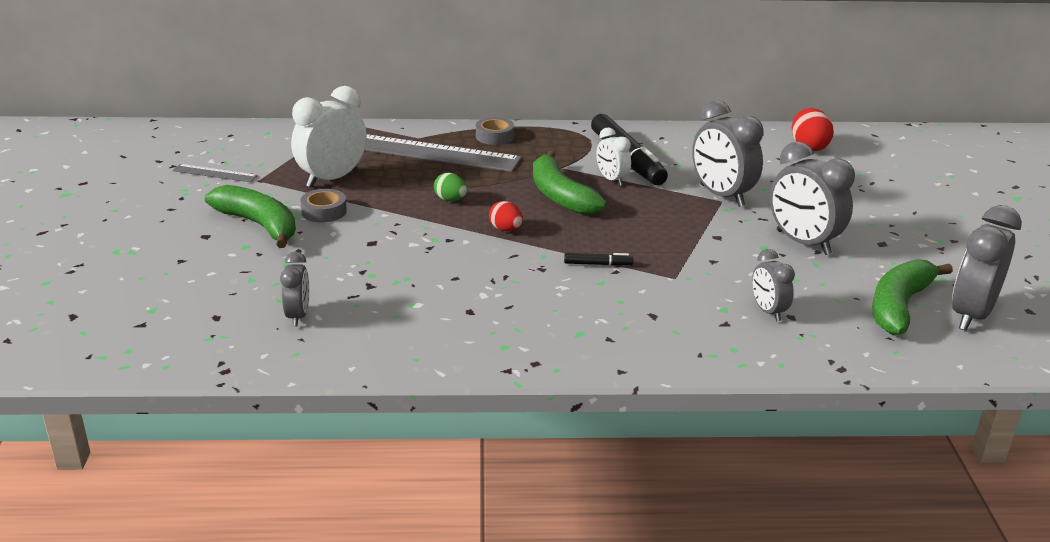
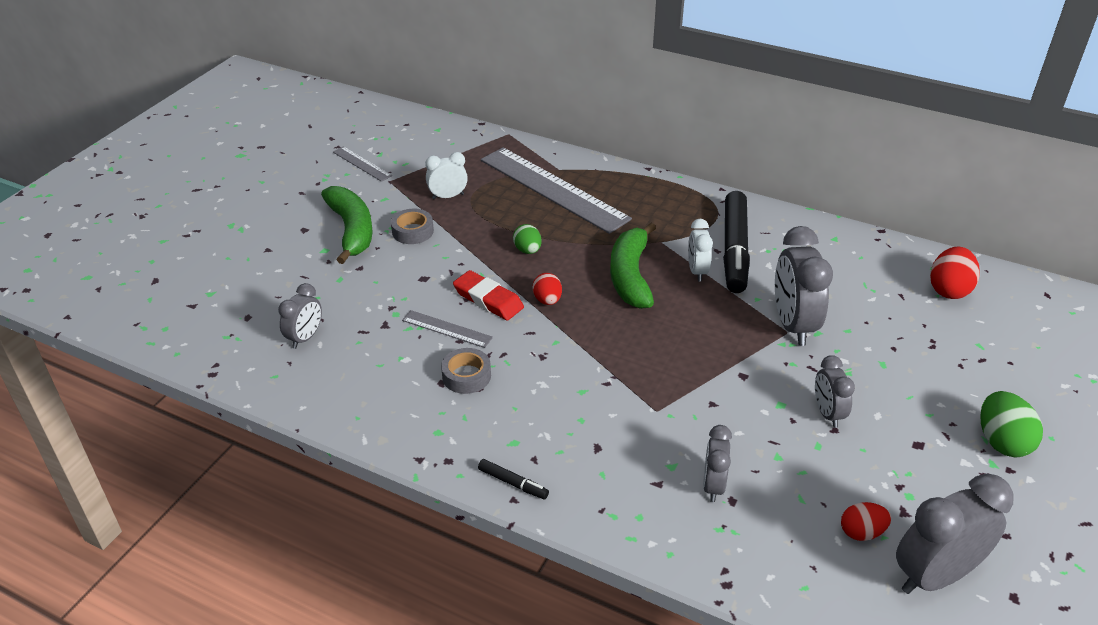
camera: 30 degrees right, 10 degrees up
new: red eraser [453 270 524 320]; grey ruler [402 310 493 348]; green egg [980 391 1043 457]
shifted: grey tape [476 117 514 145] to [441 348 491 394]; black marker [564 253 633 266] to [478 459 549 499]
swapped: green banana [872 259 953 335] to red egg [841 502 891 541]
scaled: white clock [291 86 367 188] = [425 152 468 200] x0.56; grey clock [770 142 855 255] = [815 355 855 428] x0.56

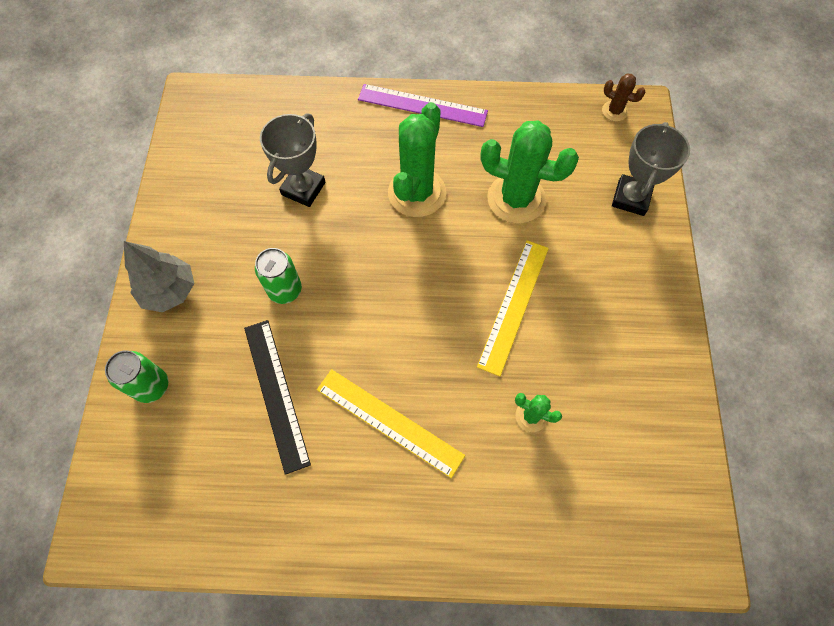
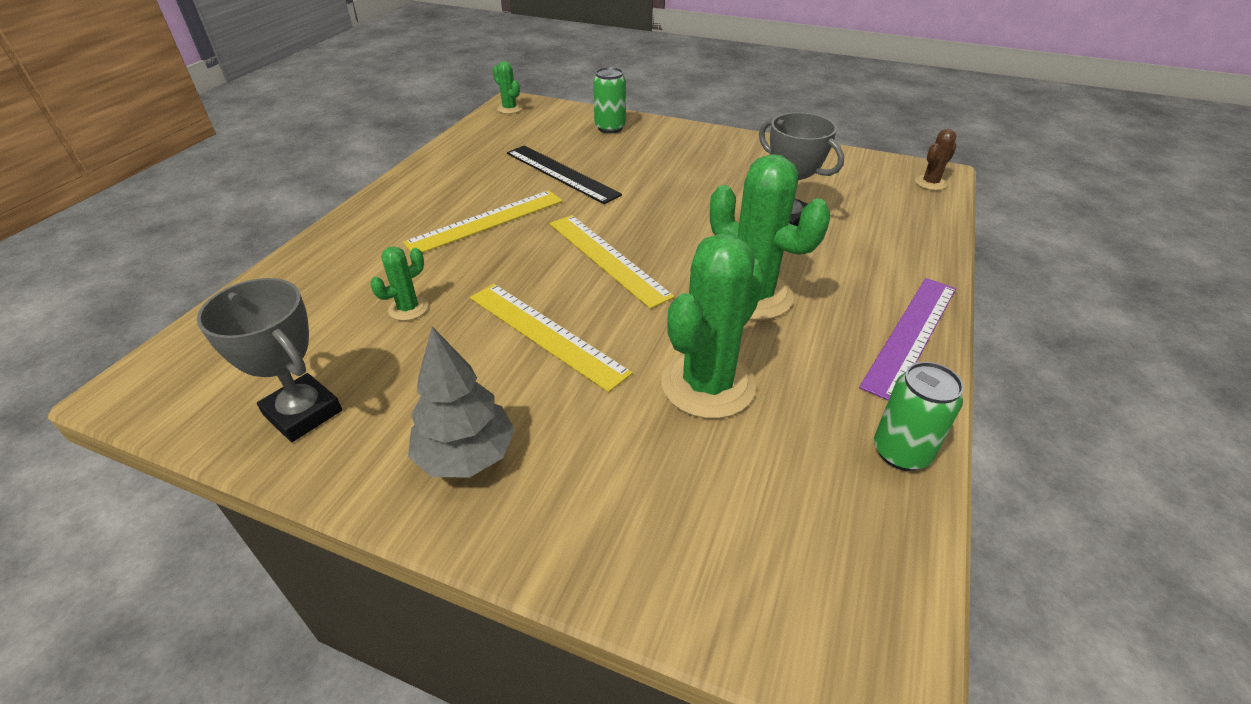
camera: 110 degrees right, 25 degrees down
new: green cactus [493 61 522 114]; yellow ruler [550 215 674 309]
shifted: brown cactus [602 73 645 122] to [915 129 957 190]; grey trophy [612 122 690 216] to [197 278 342 442]; grey tree [124 241 194 312] to [408 327 515 478]; green can [255 248 302 304] to [874 362 964 471]
rotated: black ruler [244 320 311 475] = [507 145 622 204] 45 degrees clockwise

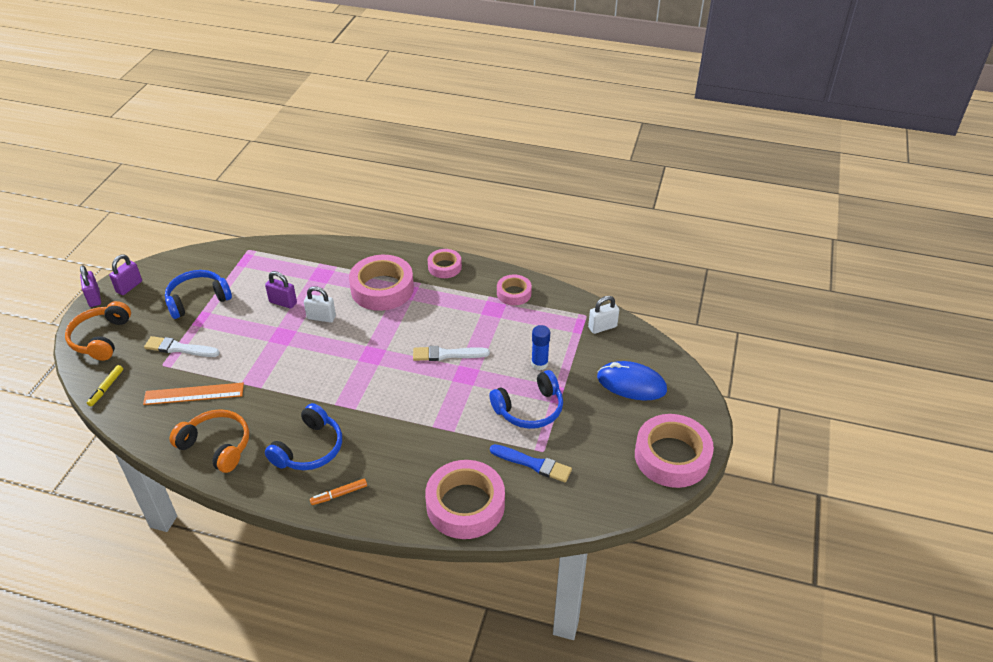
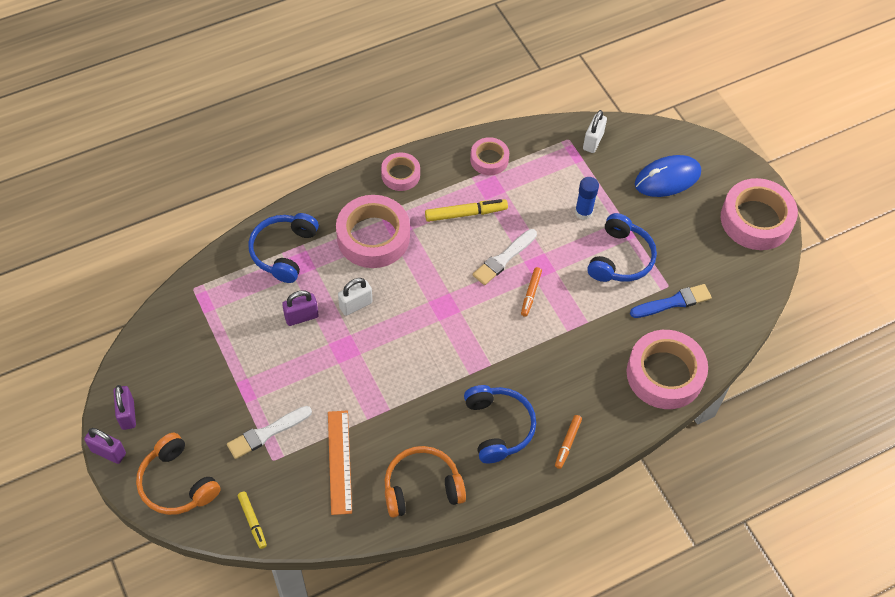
camera: 45 degrees left, 15 degrees up
new: yellow marker [425 199 508 222]; orange marker [521 267 542 317]
shifted: blue headphones [165 270 232 319] to [249 213 319 283]
rotated: orange ruler [143 383 244 405] = [328 411 352 515] 45 degrees counterclockwise

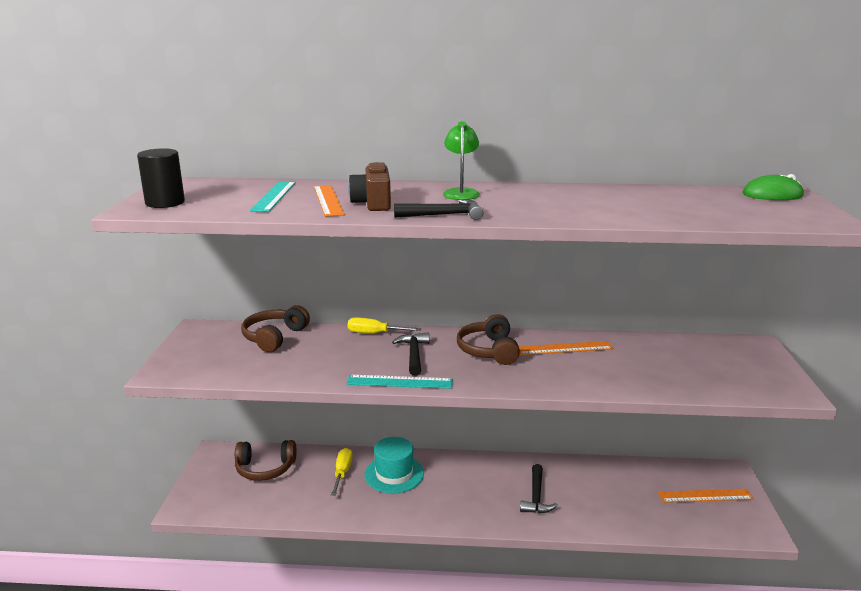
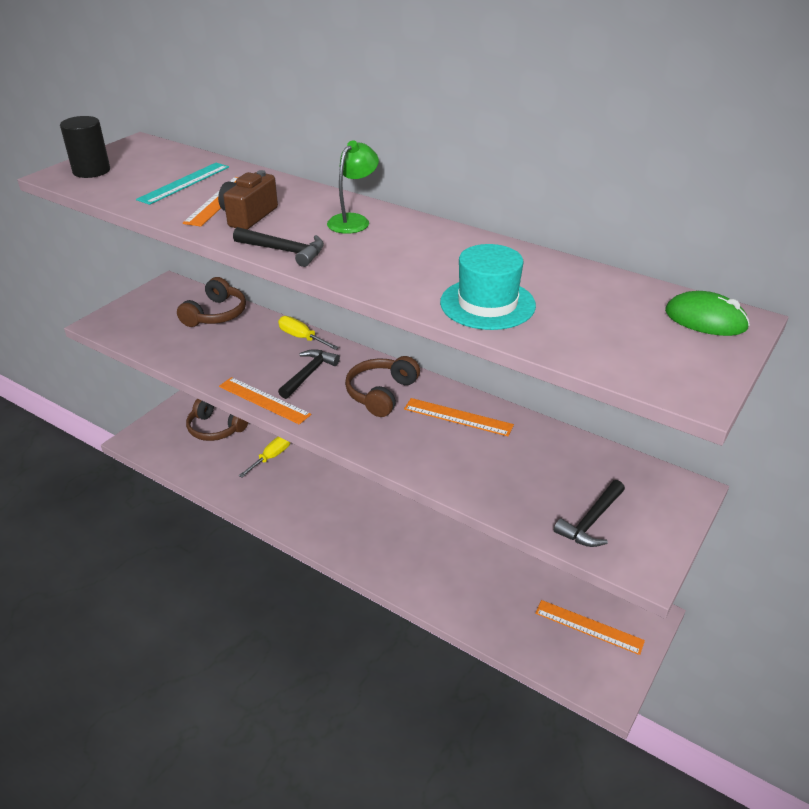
camera: 30 degrees right, 15 degrees up
shifted: turquoise hat [365 437 424 493] to [440 244 536 330]; black hammer [520 464 558 513] to [554 480 625 547]
repainted: turquoise ruler [346 375 453 389] to orange ruler [219 377 311 424]
rotated: brown headphones [241 305 310 352] = [177 277 246 327] 150 degrees clockwise

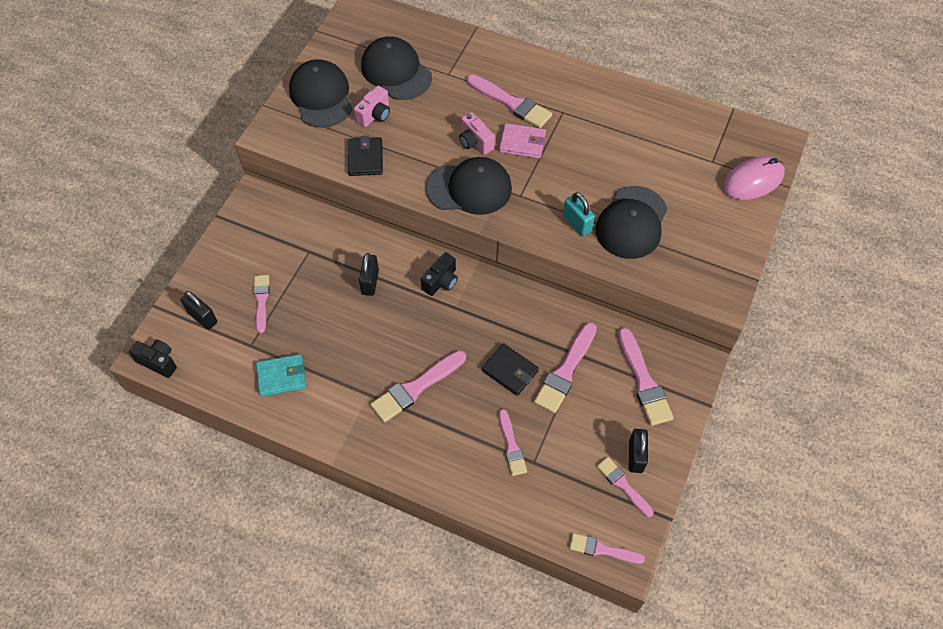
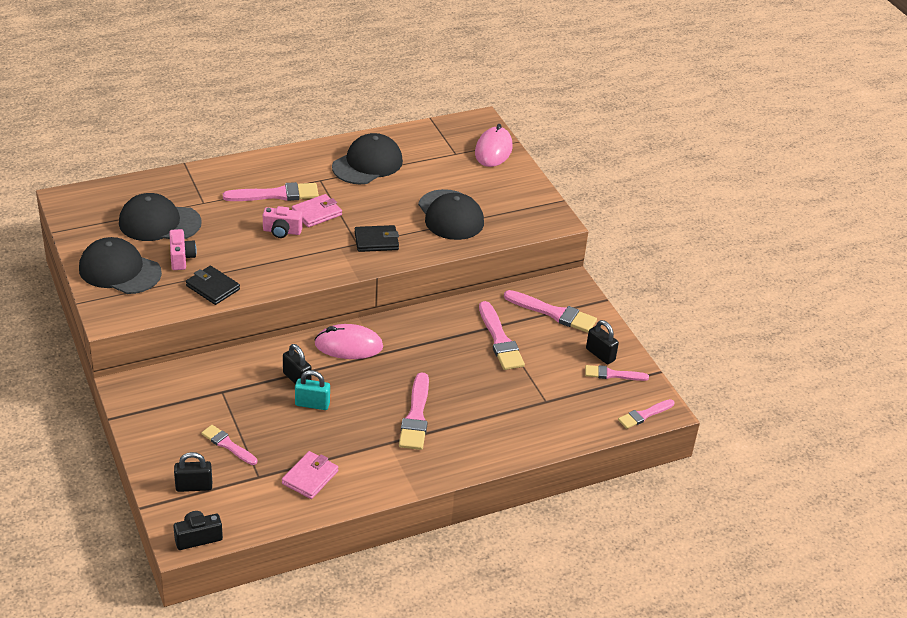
camera: 50 degrees left, 20 degrees down
gone: pink brush [499 409 527 476]
shifted: black cap [425 157 512 215] to [332 133 403 184]; turquoise padlock [563 192 595 236] to [295 370 330 410]; black wallet [482 343 539 396] to [355 225 399 252]
swapped: black camera [421 252 458 296] to pink mouse [314 324 383 359]
repainted: turquoise wallet [256 354 306 397] to pink wallet [282 451 338 499]

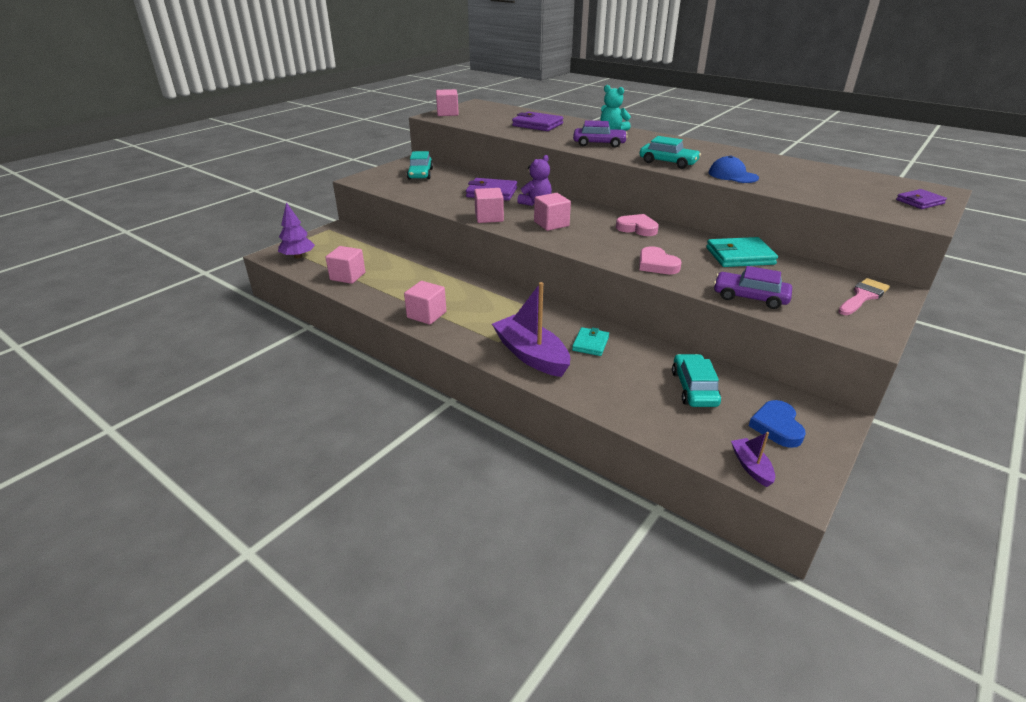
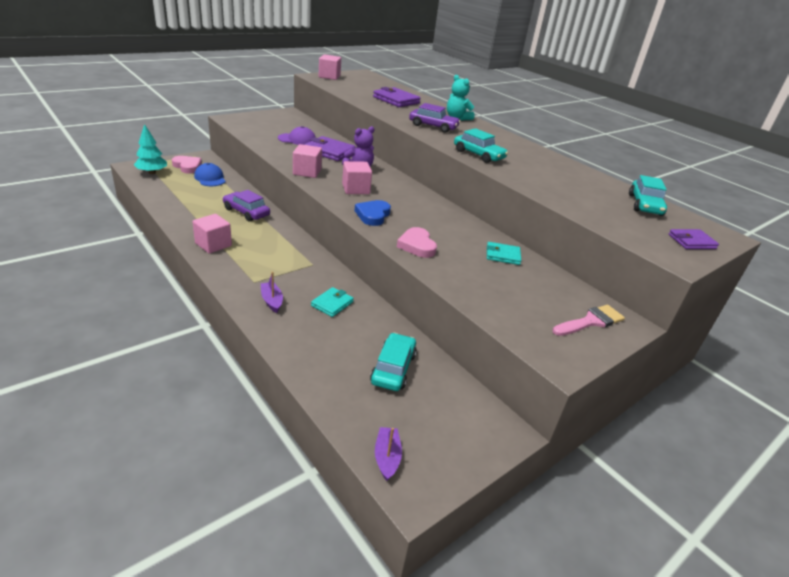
camera: 10 degrees right, 0 degrees up
gone: pink cube [326 246 365 284]
new: purple cap [278 126 315 145]
shifted: turquoise car [407 151 433 179] to [629 175 667 216]; blue cap [708 155 759 183] to [194 163 226 186]; pink heart [616 214 659 236] to [172 156 202 174]; purple car [714 266 792 309] to [223 190 270 222]; blue heart [749 400 806 448] to [355 200 391 226]
repainted: purple tree [278 202 315 258] to turquoise tree [134 124 167 174]
scaled: turquoise wallet [706 237 778 267] = [487 242 521 265] x0.62; purple boat [492 282 570 377] = [261 272 283 313] x0.48

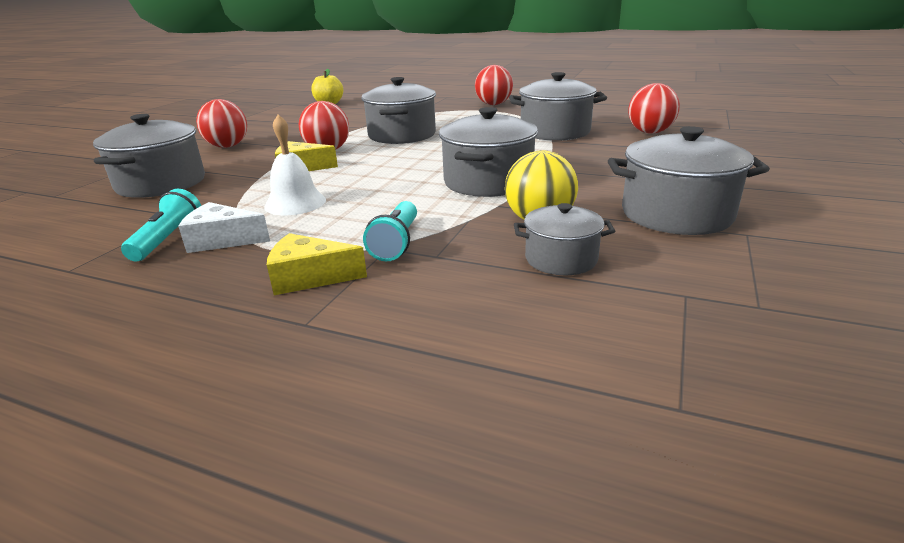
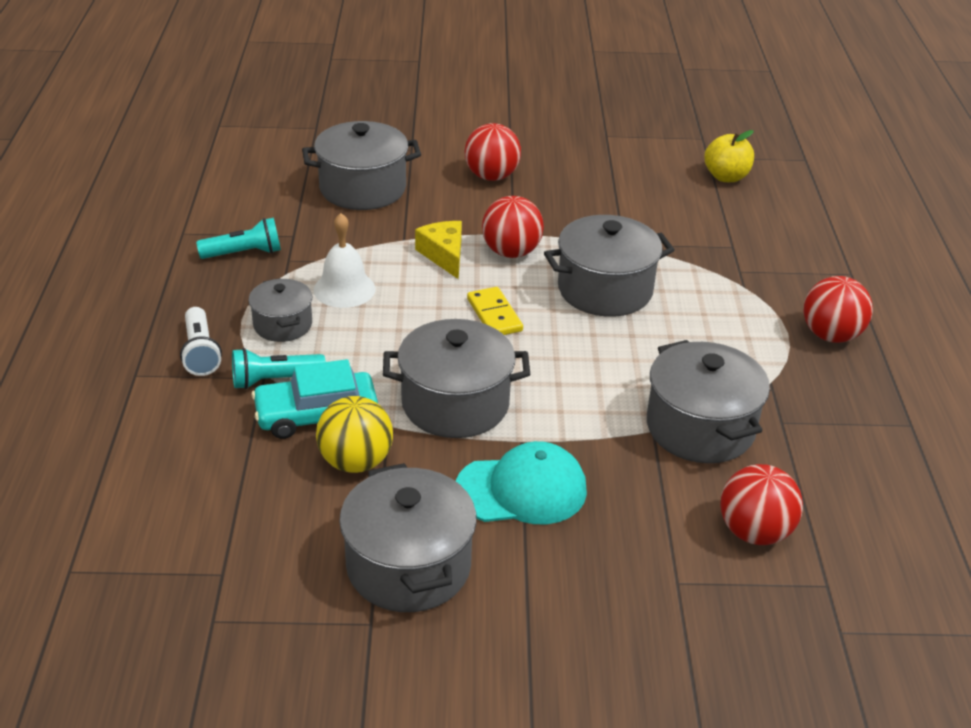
camera: 65 degrees right, 10 degrees up
gone: white cheese [178 202 270 253]
new: yellow domino [467 287 523 335]; turquoise car [251 359 378 439]; turquoise cap [456 441 587 524]
shifted: grey pot [514 203 615 275] to [249 278 312 342]
swapped: yellow cheese [267 233 367 295] to white flashlight [180 307 222 376]

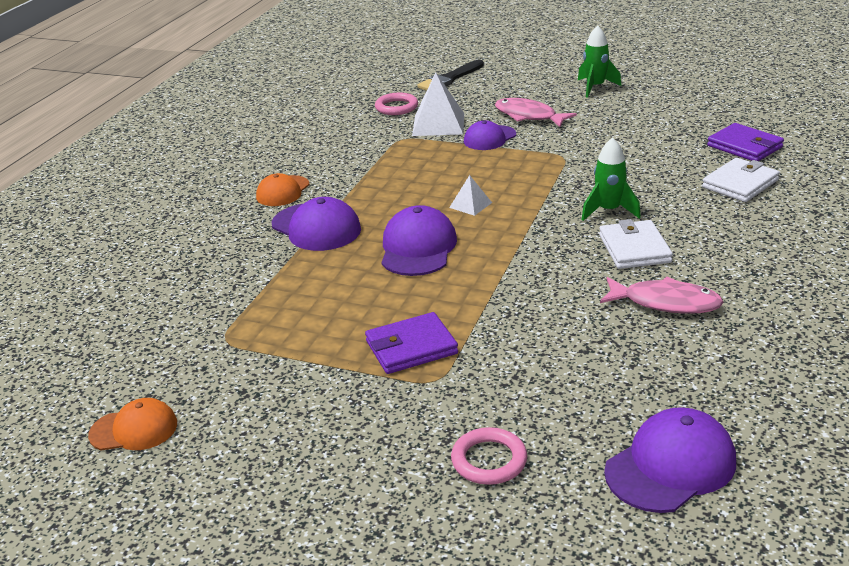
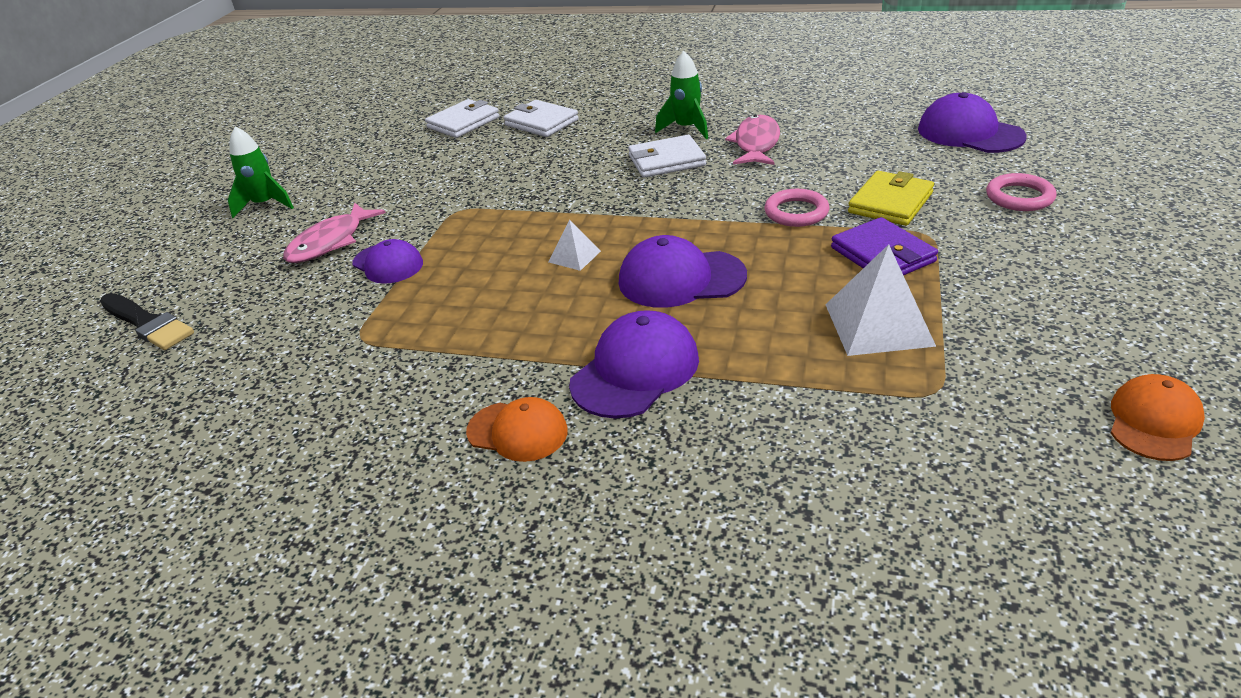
camera: 95 degrees left, 5 degrees up
new: yellow wallet [848 171 934 226]
shifted: white pyramid [412 73 464 136] to [826 244 936 356]; pink ring [375 93 418 115] to [764 189 829 227]; green rocket [581 137 641 221] to [655 51 708 139]
repainted: purple wallet [707 123 784 161] to white wallet [425 99 499 138]
rotated: orange cap [88 398 177 450] = [1111 374 1205 461] 45 degrees clockwise

